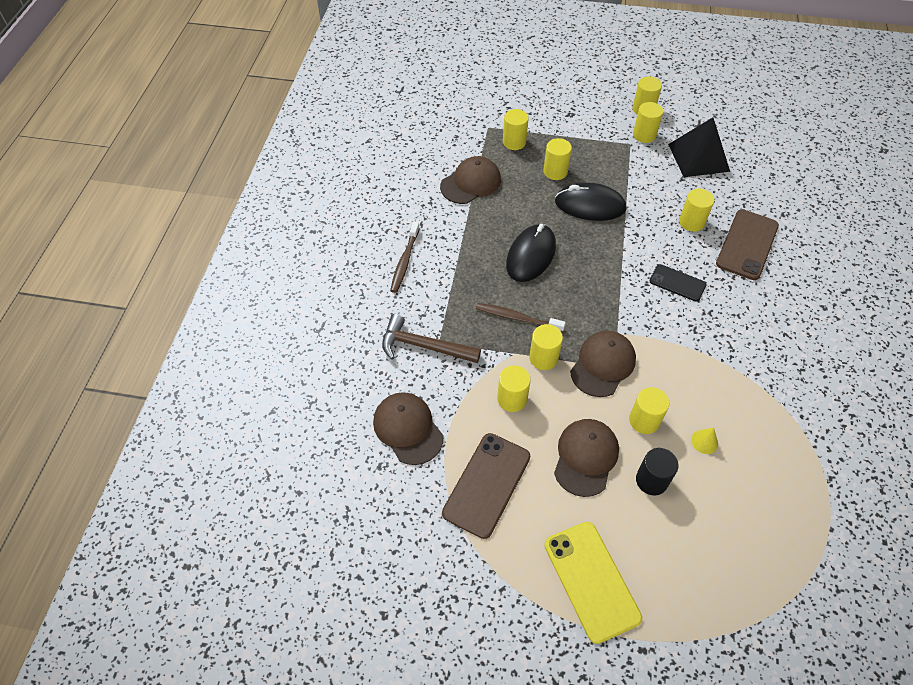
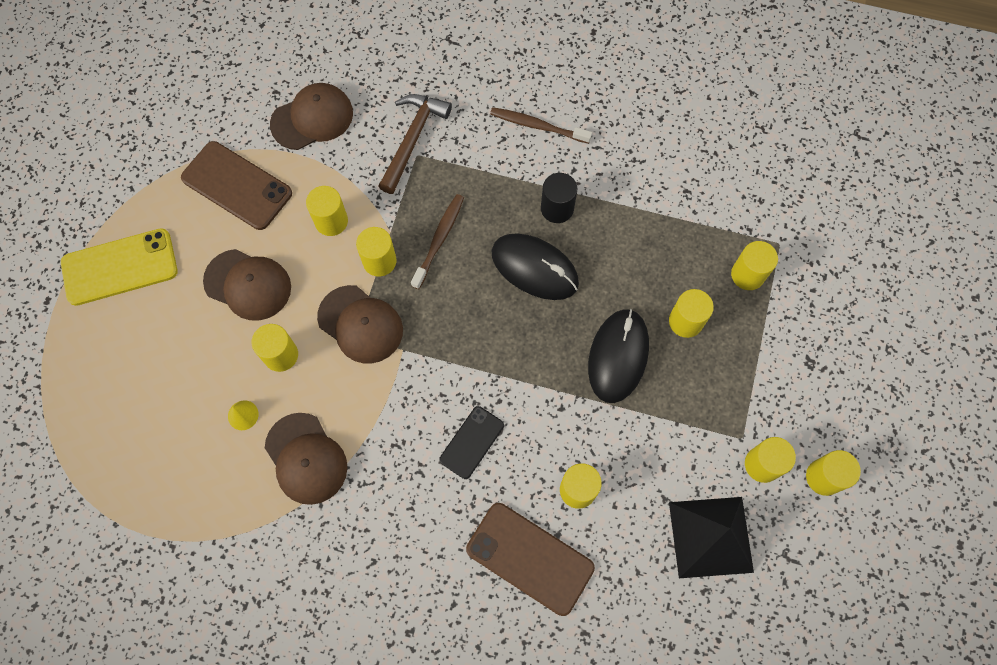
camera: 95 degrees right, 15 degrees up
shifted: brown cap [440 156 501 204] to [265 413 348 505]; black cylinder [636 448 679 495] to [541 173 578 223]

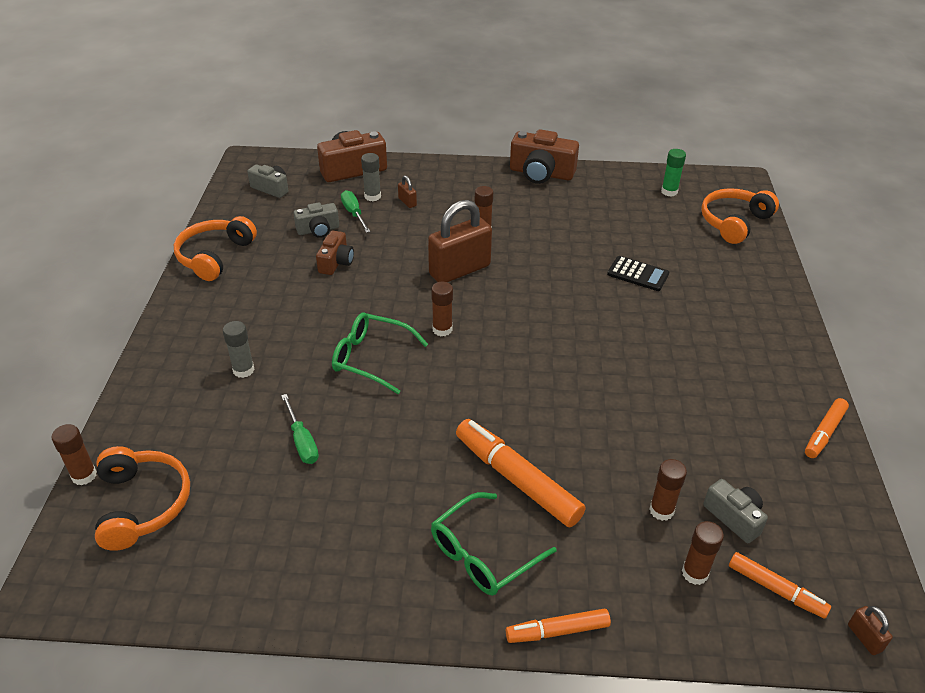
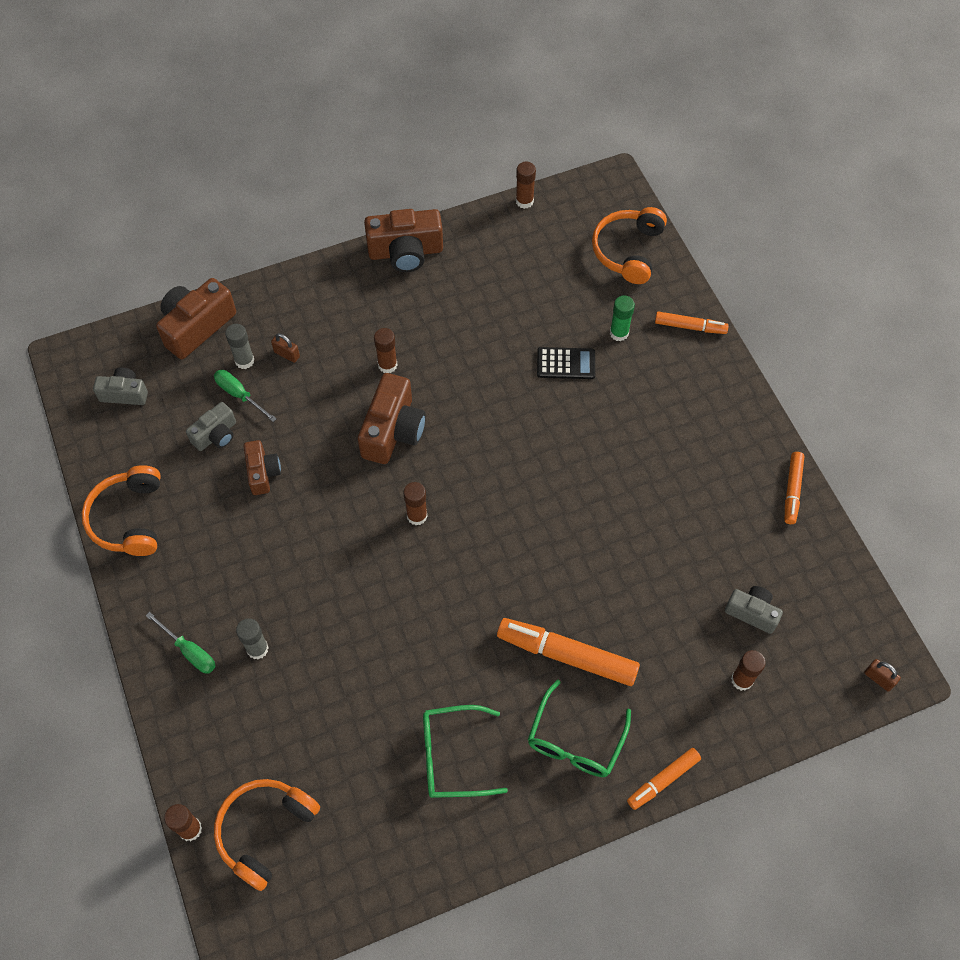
camera: 25 degrees left, 20 degrees up
shifted: green glue stick [661 149 686 196] to [610 295 635 342]; green glasses [332 313 428 394] to [423 705 508 798]; green screwdriver [281 394 319 464] to [146 612 216 673]; brown glue stick [649 459 687 521] to [516 162 536 209]; orange marker [729 552 831 619] to [655 312 729 334]
swapped: brown padlock [428 200 492 282] to brown camera [358 373 426 464]
rotated: orange headphones [95 446 190 551] = [214 779 320 891] 105 degrees counterclockwise

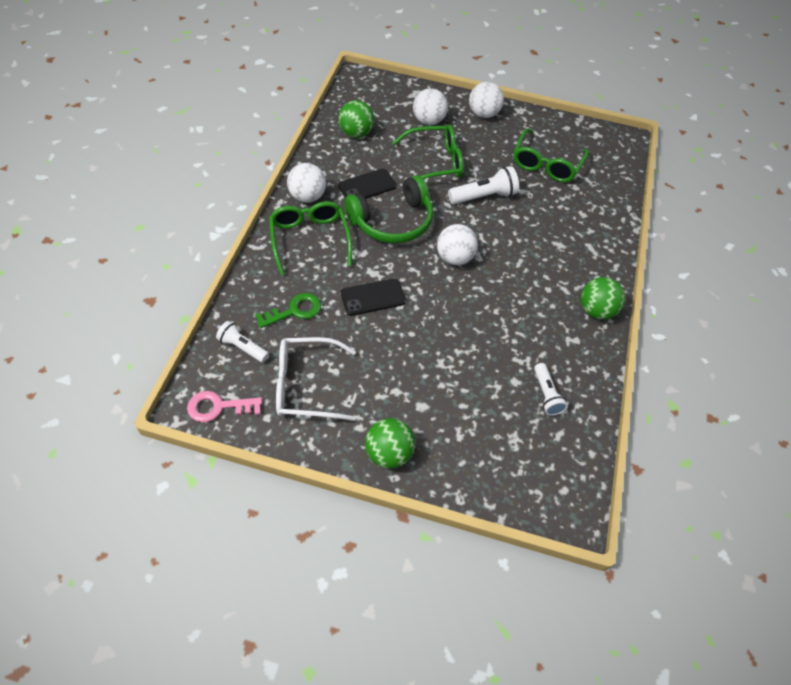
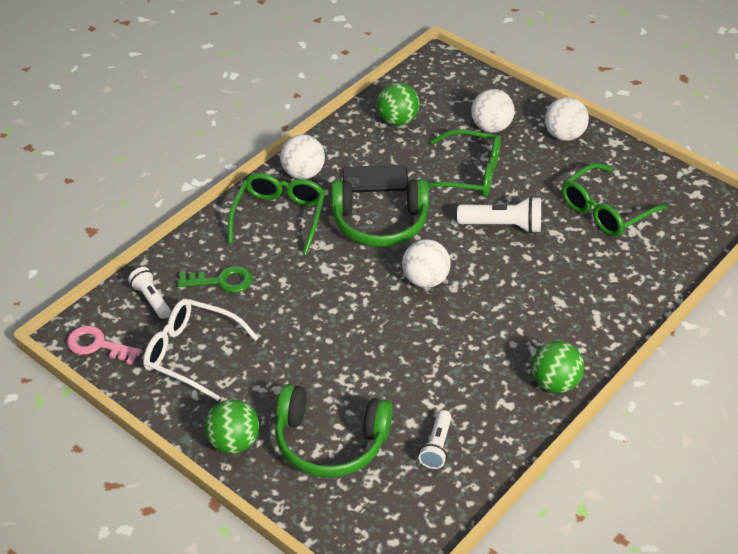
camera: 30 degrees right, 10 degrees down
gone: black phone [341 278 406 316]
new: green headphones [275 384 393 478]

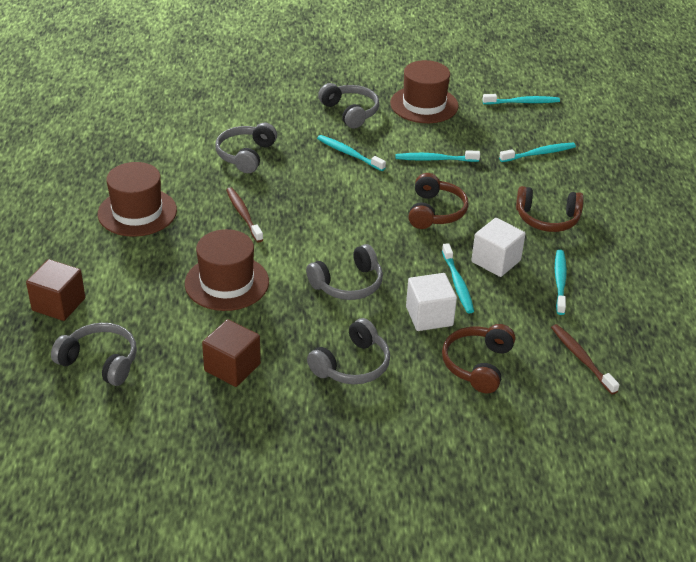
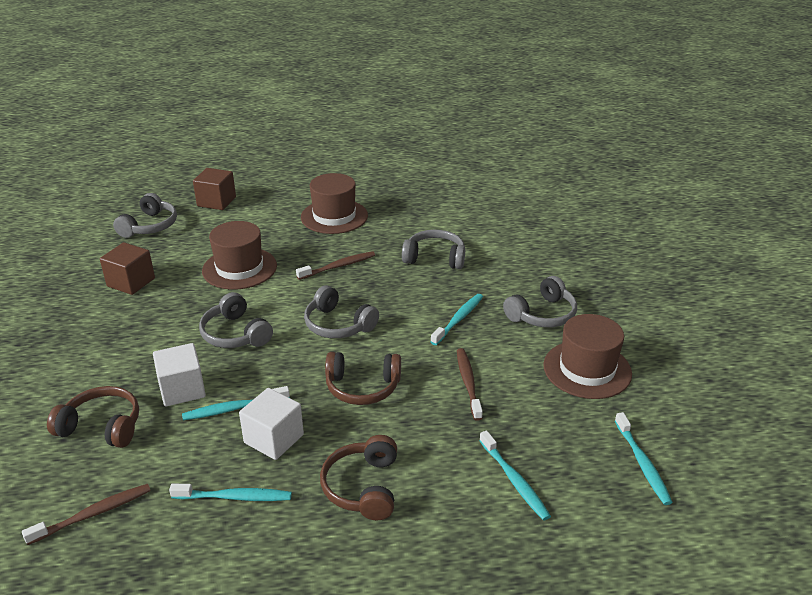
camera: 85 degrees right, 5 degrees down
shifted: grey headphones [307 318 390 384] to [304 285 379 338]
repainted: turquoise toothbrush [396 150 480 162] to brown toothbrush [457 348 483 421]

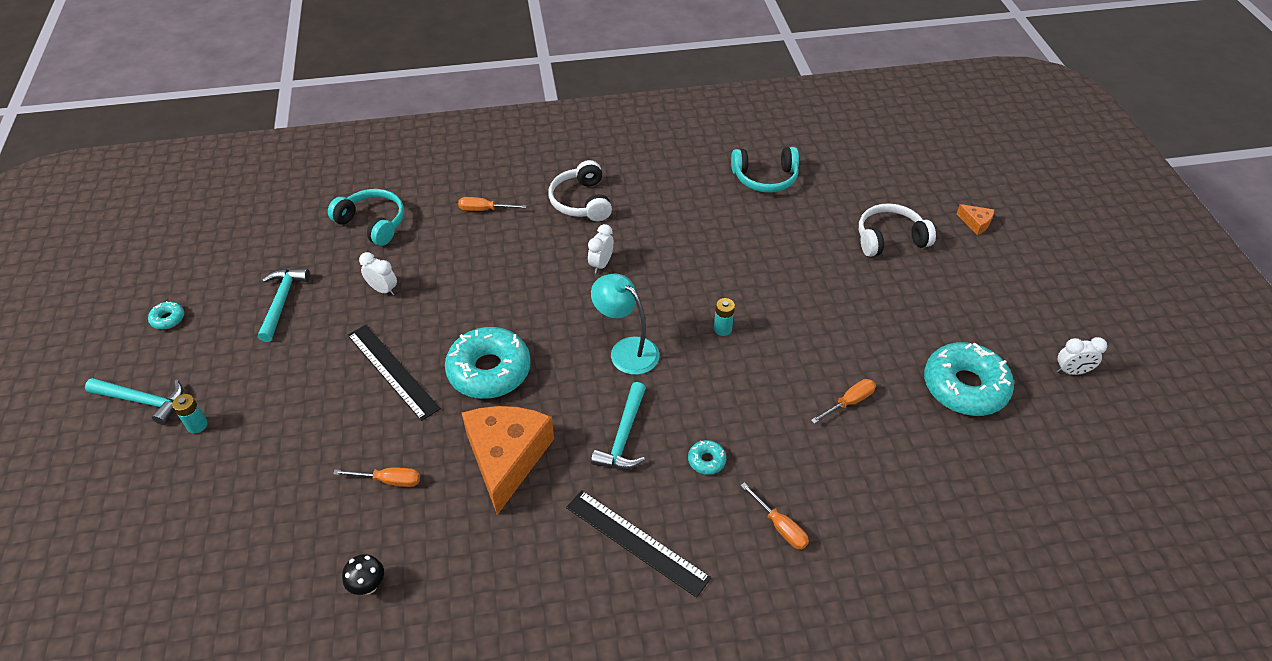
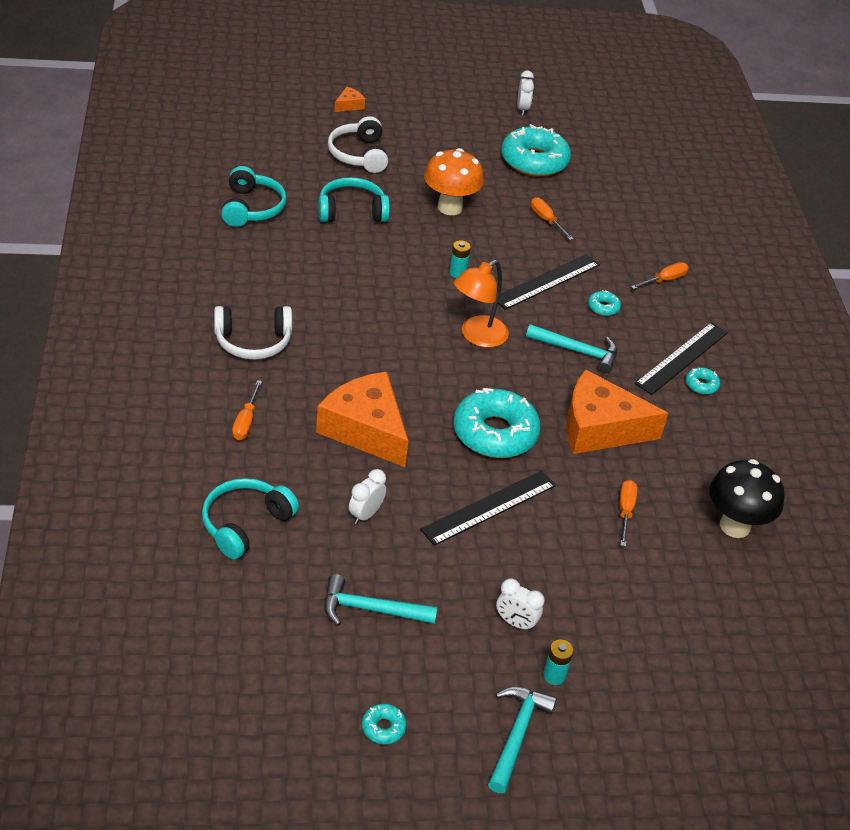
camera: 90 degrees left, 5 degrees down
new: orange mushroom [424 148 484 215]; turquoise headphones [318 177 390 222]; black ruler [498 254 600 310]; turquoise donut [686 367 720 394]; orange cheese [316 372 408 467]
shifted: white clock [588 224 614 273] to [496 578 544 632]
repainted: turquoise lamp [591 273 659 375] to orange lamp [454 260 509 348]
scaled: black mushroom [342 554 384 595] = [710 459 784 538] x2.00

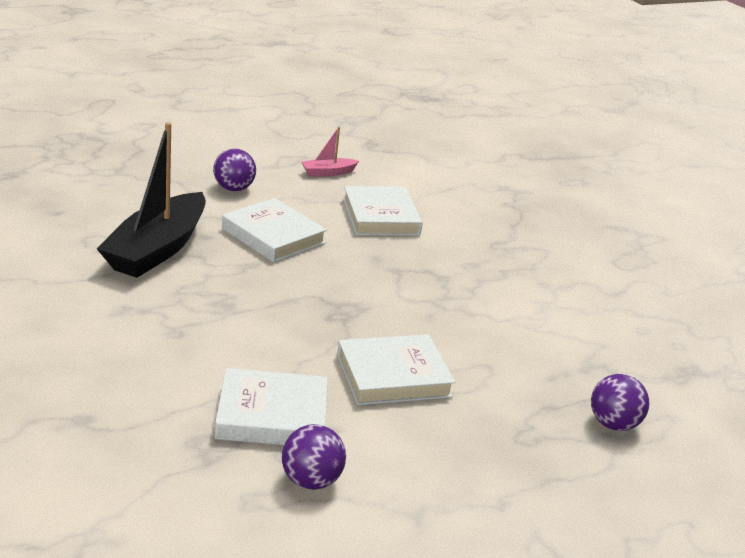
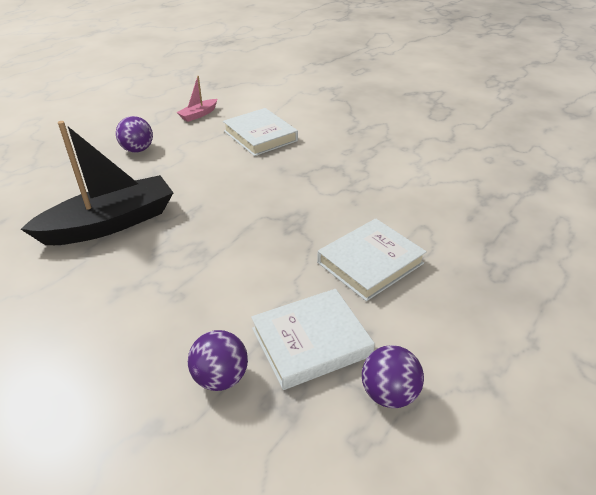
camera: 20 degrees left, 10 degrees up
gone: white book [222 198 327 263]
shifted: purple ball [591 374 649 431] to [188 330 248 391]
rotated: black boat [97 122 206 278] = [21 121 173 245] 120 degrees counterclockwise

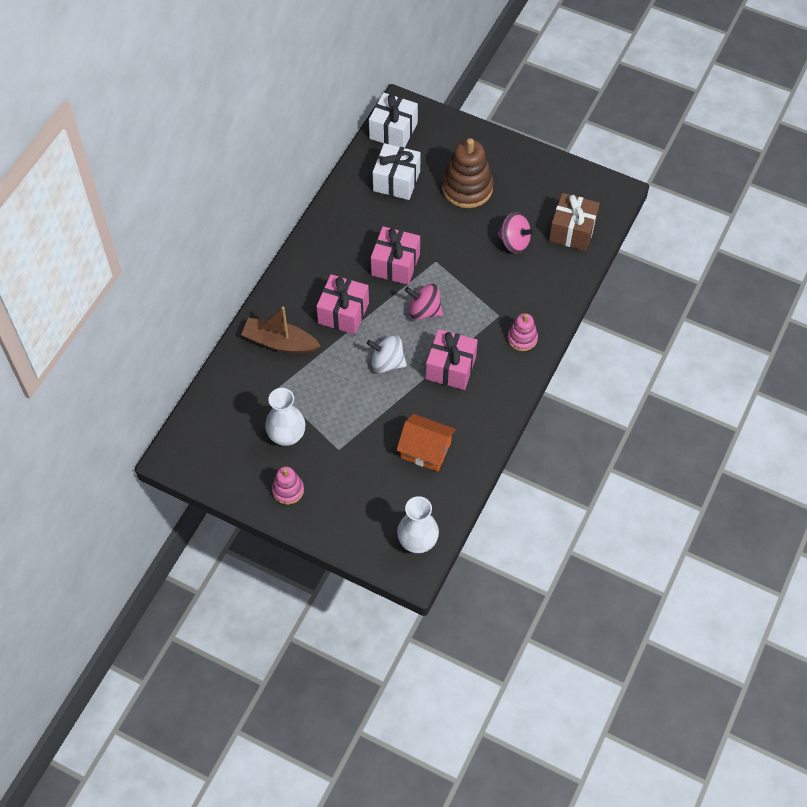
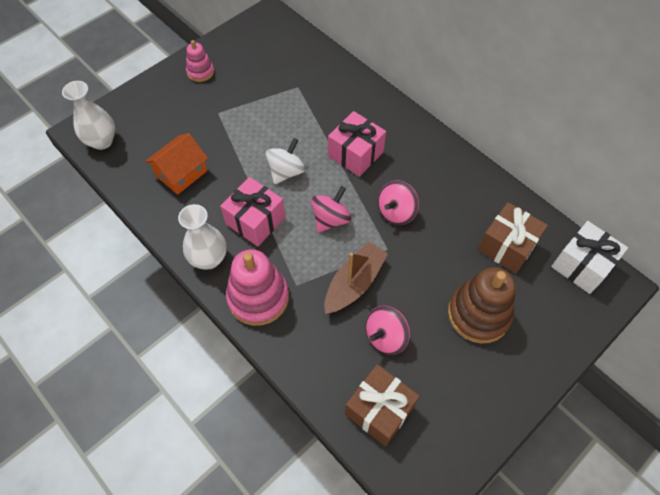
camera: 110 degrees right, 0 degrees up
shifted: brown boat [241 306 321 354] to [324 242 388 314]; white vase [265 388 305 446] to [178 204 226 270]
swapped: pink gift [371 226 420 285] to pink spinning top [378 180 419 225]
repainted: white gift [373 143 421 200] to brown gift [478 202 548 274]
scaled: pink stacking toy [508 313 538 351] = [226 249 289 326] x1.81

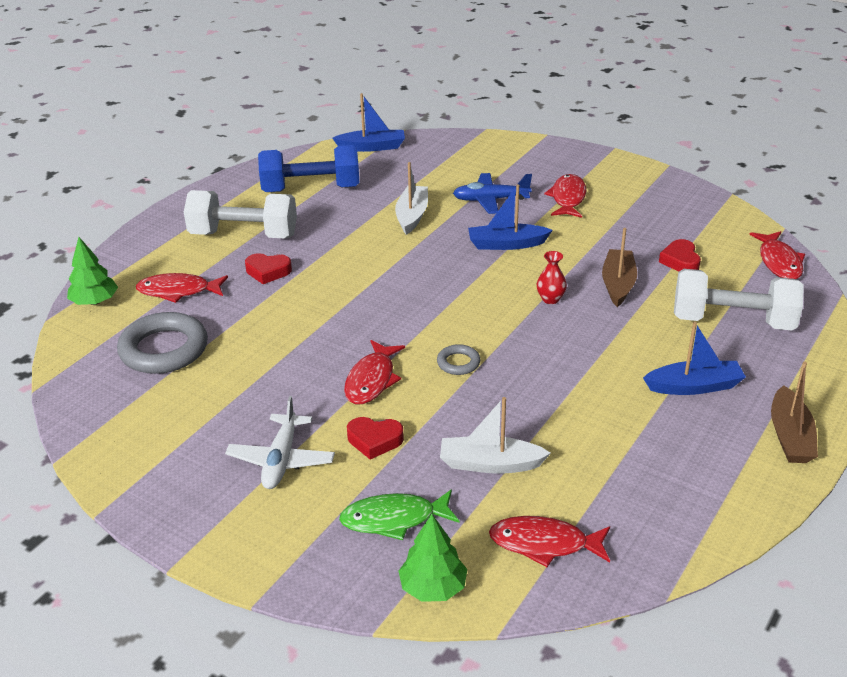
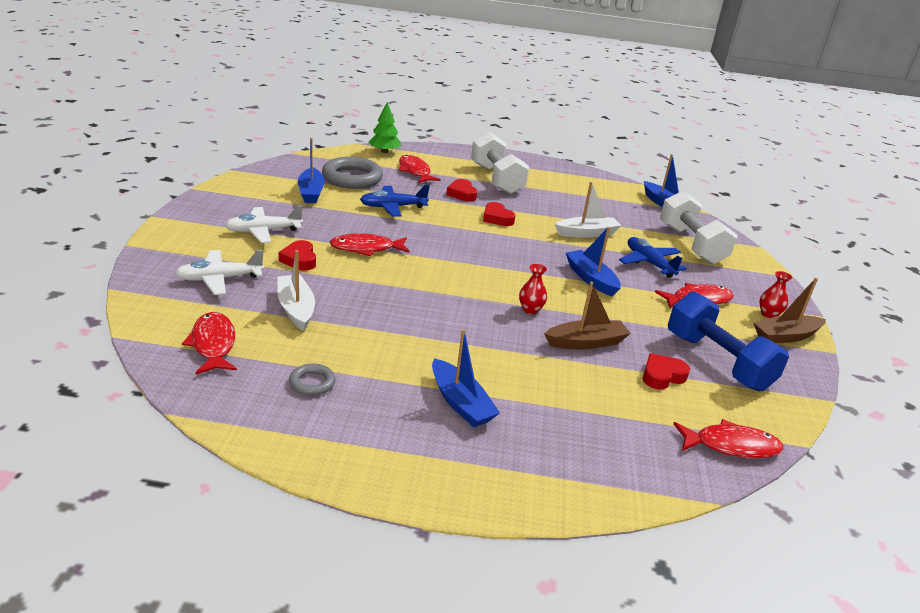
camera: 60 degrees right, 5 degrees down
gone: green tree [398 514 467 602]
new: blue boat [298 138 325 203]; blue plane [360 185 430 217]; red heart [483 202 515 226]; red vase [759 271 793 318]
shifted: blue dumbbell [258 145 359 192] to [668 291 789 391]; white dumbbell [674 269 804 331] to [660 191 737 265]; grey ring [437 344 480 375] to [289 364 336 396]; brown boat [771 362 818 463] to [754 278 826 343]
swapped: green fish [339 490 460 540] to white plane [175 250 264 295]
rotated: red fish [749 231 805 279] = [673 419 783 459] 150 degrees counterclockwise

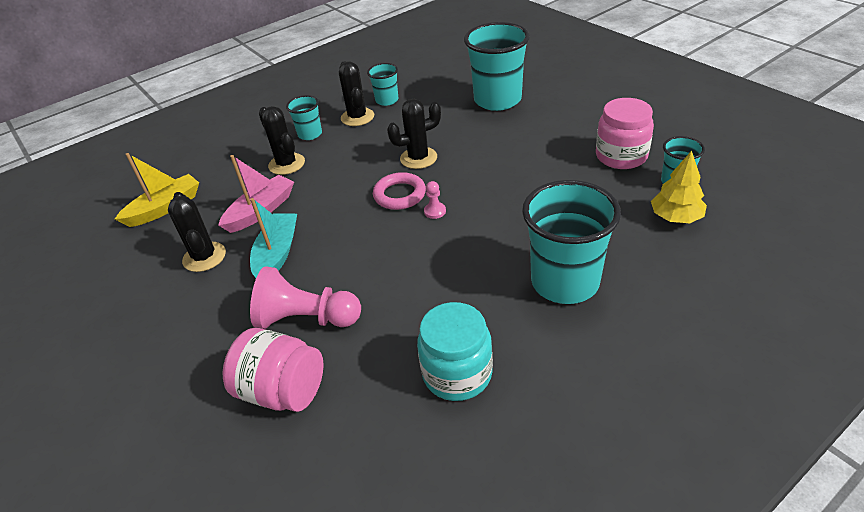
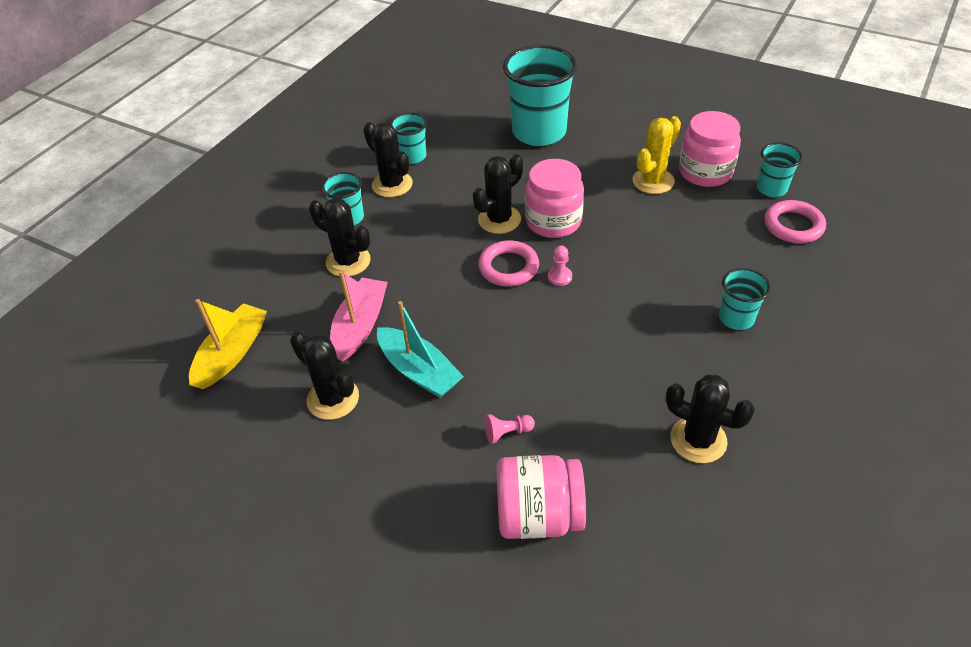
camera: 25 degrees left, 5 degrees up
new: yellow cactus [632 116 681 194]; pink jar [525 159 584 238]
swapped: yellow tree [651 151 707 223] to pink ring [764 200 826 243]; turquoise jar [417 302 493 401] to black cactus [666 374 755 463]
rotated: turquoise boat [250 198 297 278] = [377 301 464 398] 150 degrees clockwise
scaled: turquoise cup [522 180 621 304] = [719 268 771 330] x0.51; pink pawn [250 266 361 329] = [485 414 535 444] x0.43

